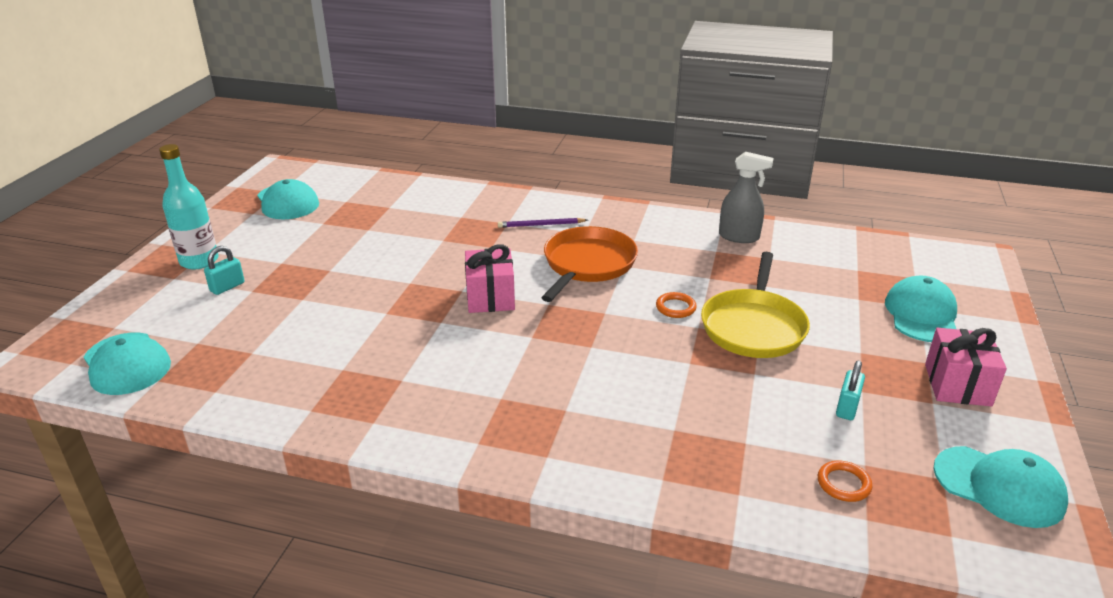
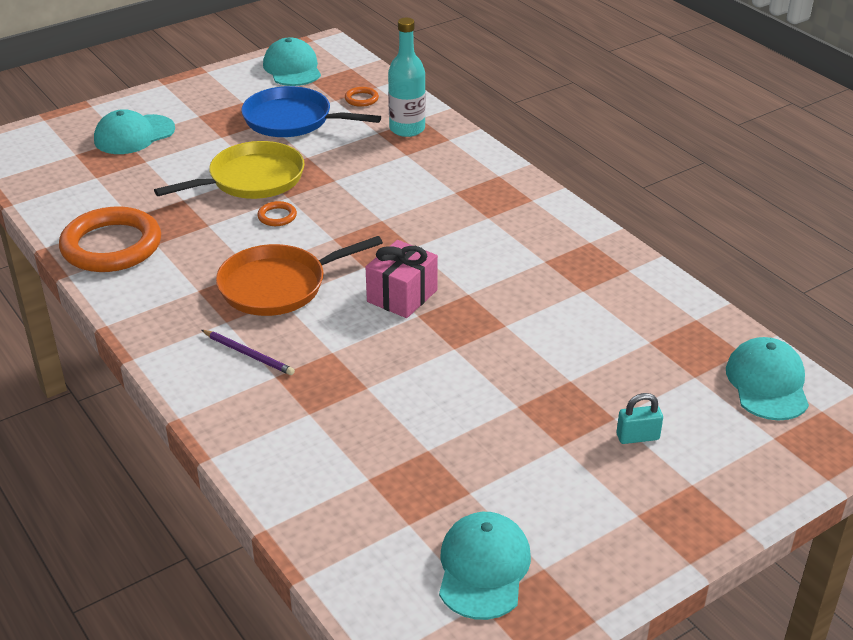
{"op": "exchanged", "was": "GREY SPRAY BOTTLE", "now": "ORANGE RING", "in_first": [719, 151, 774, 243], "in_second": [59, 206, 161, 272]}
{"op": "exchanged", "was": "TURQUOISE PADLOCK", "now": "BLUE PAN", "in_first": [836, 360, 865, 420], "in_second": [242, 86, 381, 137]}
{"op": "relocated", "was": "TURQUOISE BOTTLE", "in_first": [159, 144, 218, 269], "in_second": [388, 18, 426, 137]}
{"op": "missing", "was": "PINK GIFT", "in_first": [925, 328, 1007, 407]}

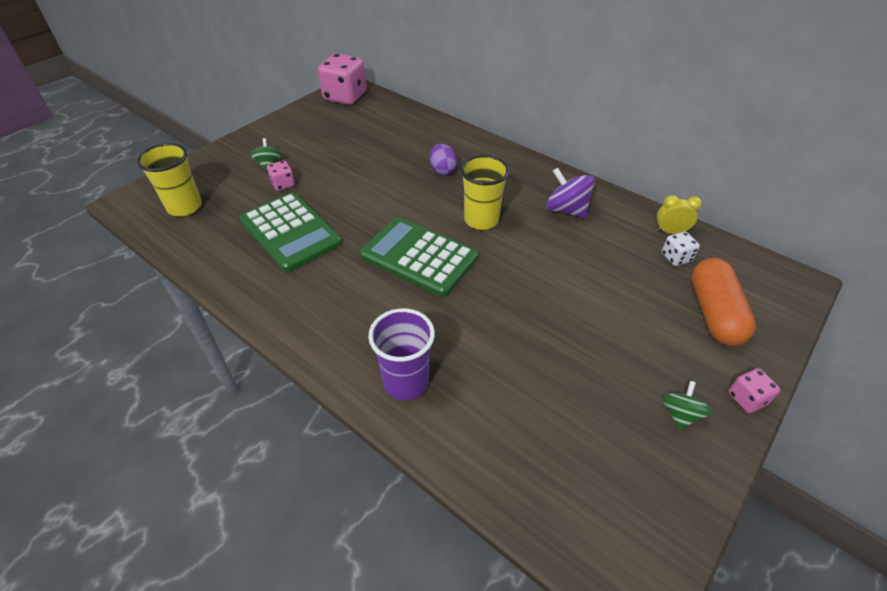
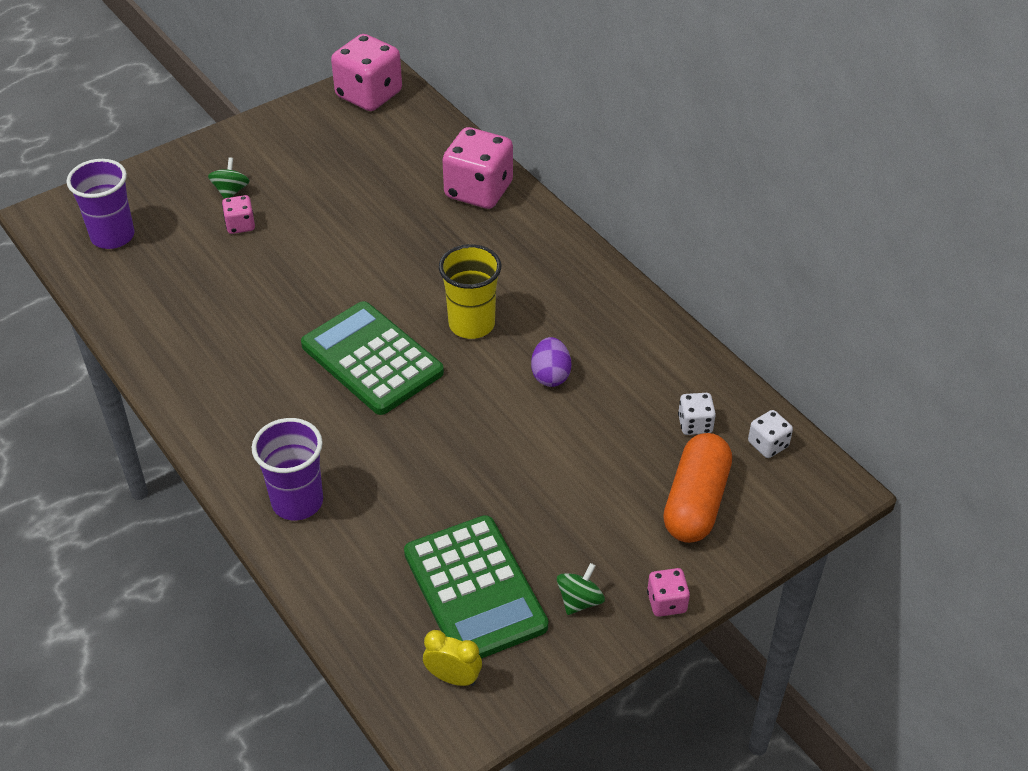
{"op": "colour", "was": "YELLOW CUP", "now": "PURPLE CUP", "in_first": [137, 143, 202, 216], "in_second": [66, 159, 135, 249]}
{"op": "relocated", "was": "GREEN CALCULATOR", "in_first": [240, 193, 342, 272], "in_second": [404, 515, 548, 659]}
{"op": "relocated", "was": "YELLOW CLOCK", "in_first": [656, 195, 702, 234], "in_second": [423, 630, 482, 686]}
{"op": "appeared", "now": "PINK DICE", "in_second": [442, 127, 513, 209]}
{"op": "relocated", "was": "PURPLE EGG", "in_first": [430, 144, 457, 175], "in_second": [531, 337, 571, 387]}
{"op": "appeared", "now": "WHITE DICE", "in_second": [748, 410, 793, 458]}
{"op": "missing", "was": "PURPLE SPINNING TOP", "in_first": [546, 168, 595, 218]}

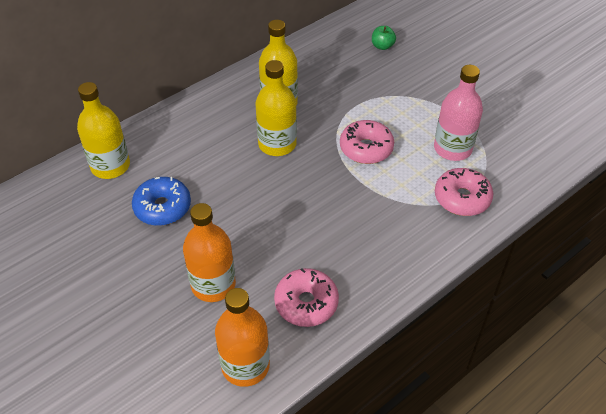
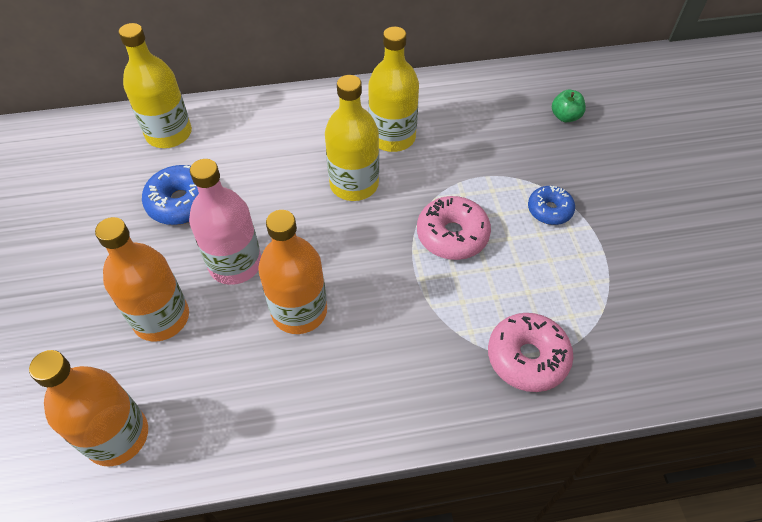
{"op": "relocated", "was": "PINK BOTTLE", "in_first": [434, 65, 483, 161], "in_second": [189, 159, 261, 285]}
{"op": "appeared", "now": "ORANGE BOTTLE", "in_second": [258, 210, 327, 334]}
{"op": "appeared", "now": "BLUE DONUT", "in_second": [528, 186, 575, 225]}
{"op": "missing", "was": "PINK DONUT", "in_first": [274, 268, 339, 327]}

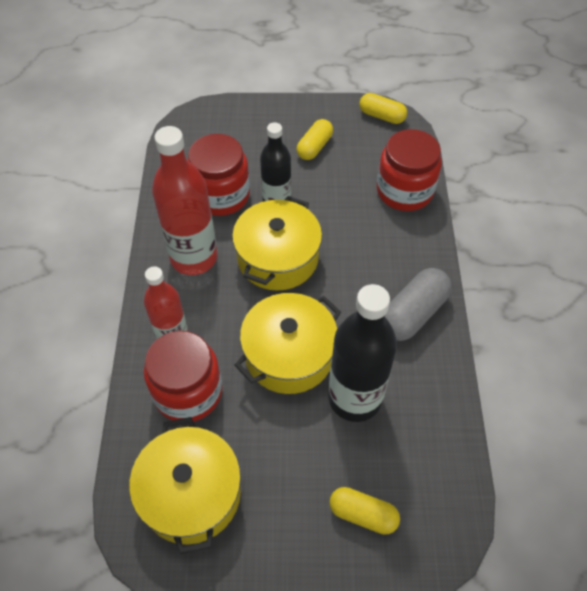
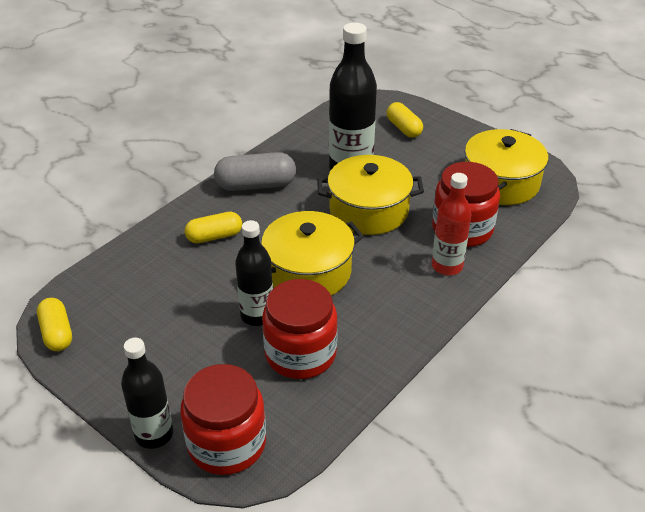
{"op": "appeared", "now": "BLACK BOTTLE", "in_second": [121, 338, 173, 449]}
{"op": "relocated", "was": "RED JAR", "in_first": [377, 129, 442, 211], "in_second": [180, 364, 266, 475]}
{"op": "relocated", "was": "YELLOW CAPSULE", "in_first": [296, 119, 333, 160], "in_second": [185, 212, 242, 243]}
{"op": "missing", "was": "RED BOTTLE", "in_first": [152, 126, 217, 275]}

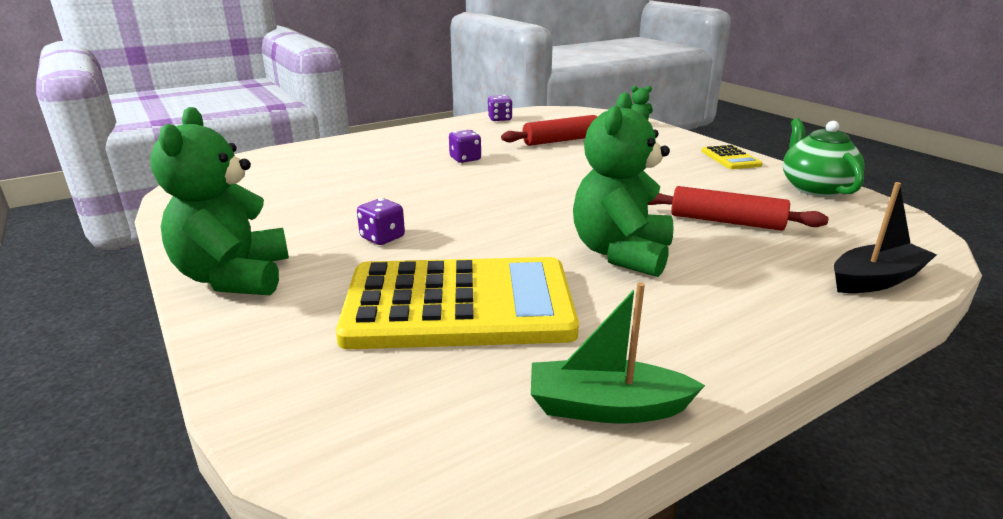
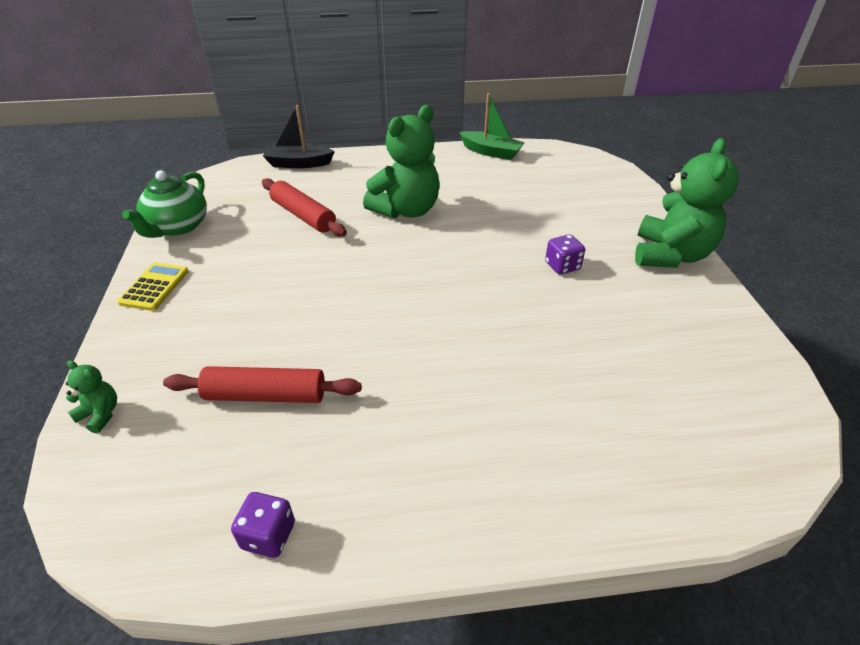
{"op": "missing", "was": "YELLOW CALCULATOR", "in_first": [336, 257, 579, 349]}
{"op": "missing", "was": "PURPLE DICE", "in_first": [449, 130, 481, 163]}

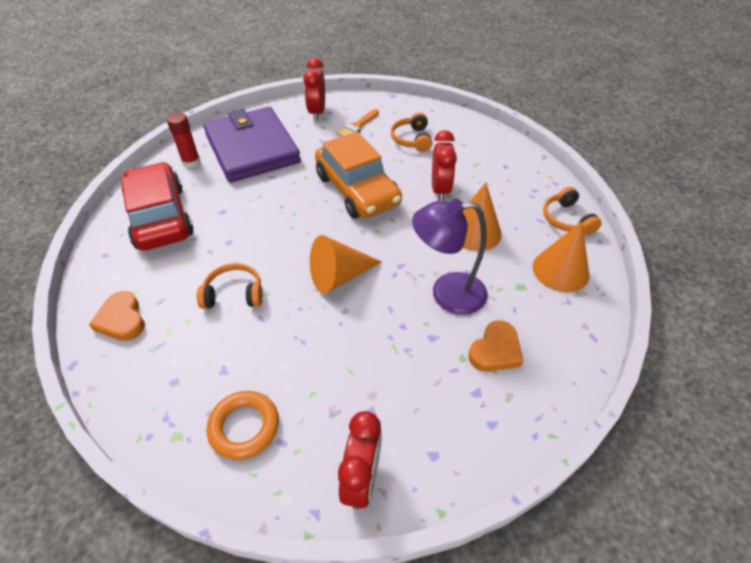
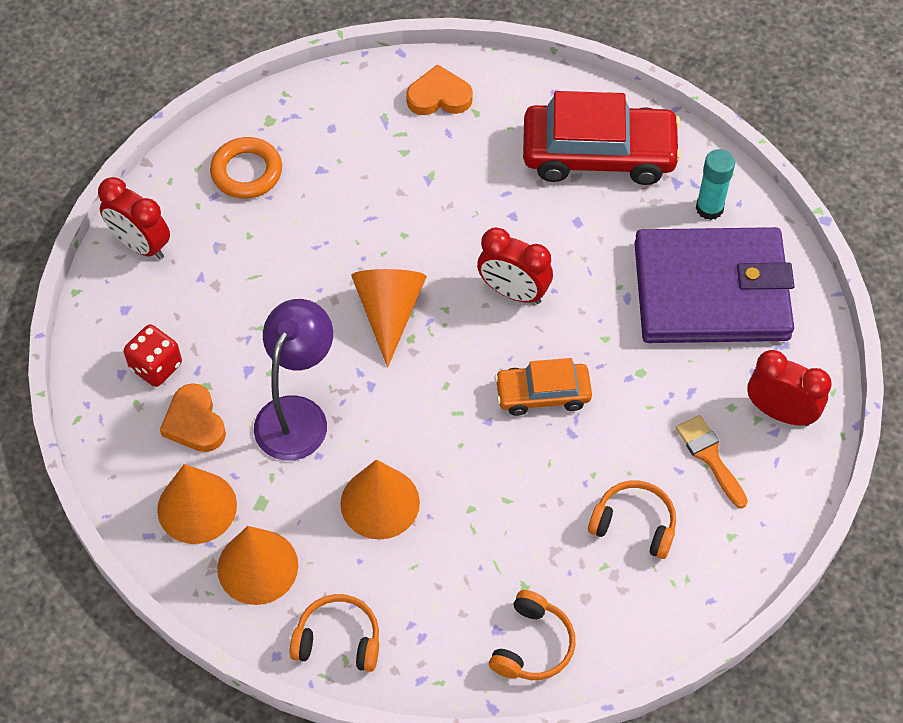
{"op": "appeared", "now": "RED DICE", "in_second": [124, 324, 182, 387]}
{"op": "appeared", "now": "ORANGE CONE", "in_second": [157, 464, 237, 544]}
{"op": "relocated", "was": "RED CLOCK", "in_first": [432, 130, 457, 201], "in_second": [477, 227, 553, 304]}
{"op": "relocated", "was": "ORANGE HEADPHONES", "in_first": [197, 263, 263, 309], "in_second": [489, 590, 576, 680]}
{"op": "size", "was": "ORANGE CAR", "in_first": [315, 132, 402, 219], "in_second": [495, 358, 592, 416], "ratio": 0.56}
{"op": "colour", "was": "RED GLUE STICK", "now": "TURQUOISE GLUE STICK", "in_first": [167, 112, 201, 168], "in_second": [696, 149, 735, 220]}

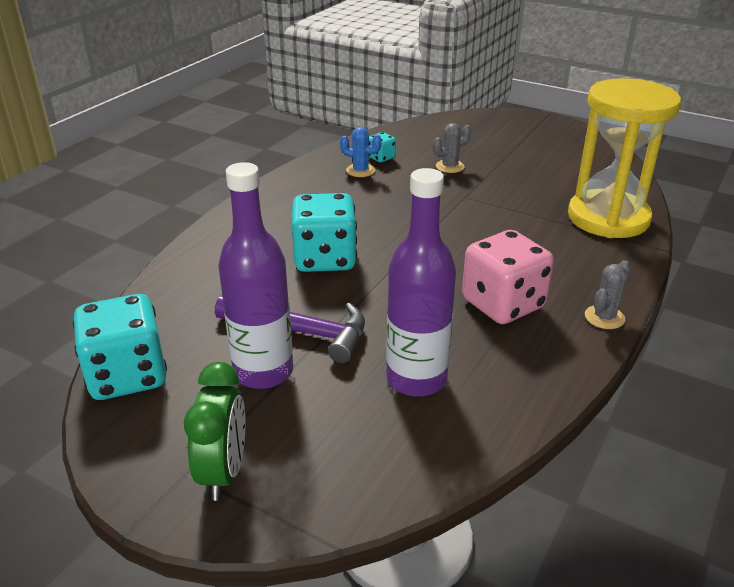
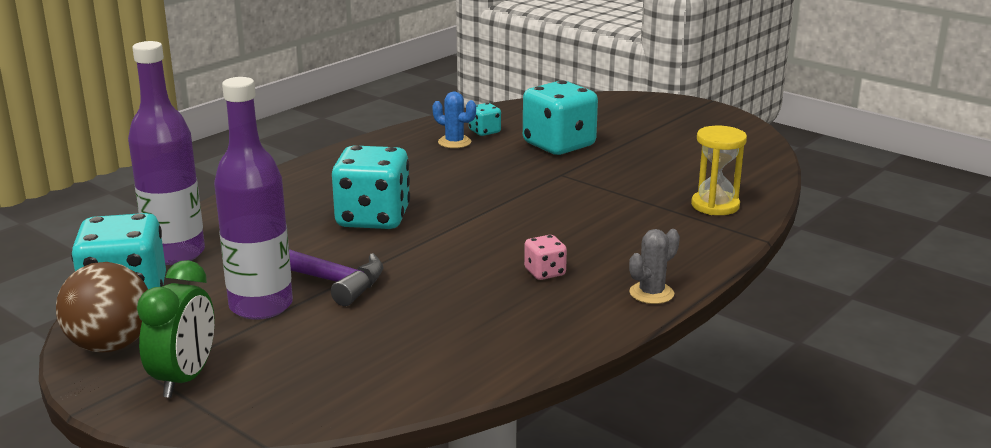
{"op": "appeared", "now": "BROWN BALL", "in_second": [56, 262, 148, 353]}
{"op": "relocated", "was": "PURPLE BOTTLE", "in_first": [386, 168, 456, 397], "in_second": [128, 41, 205, 265]}
{"op": "exchanged", "was": "GREY CACTUS", "now": "TURQUOISE DICE", "in_first": [433, 123, 471, 173], "in_second": [523, 80, 598, 155]}
{"op": "size", "was": "PINK DICE", "in_first": [462, 230, 554, 324], "in_second": [524, 235, 567, 280], "ratio": 0.46}
{"op": "size", "was": "YELLOW HOURGLASS", "in_first": [568, 78, 681, 238], "in_second": [691, 126, 747, 215], "ratio": 0.51}

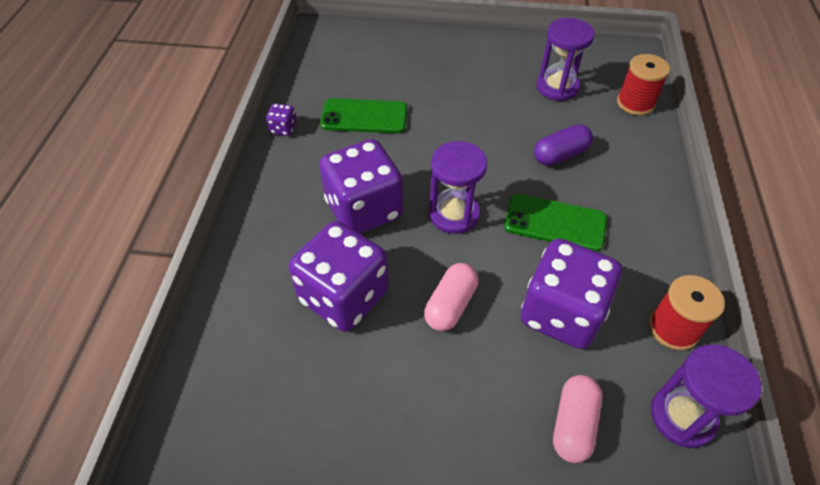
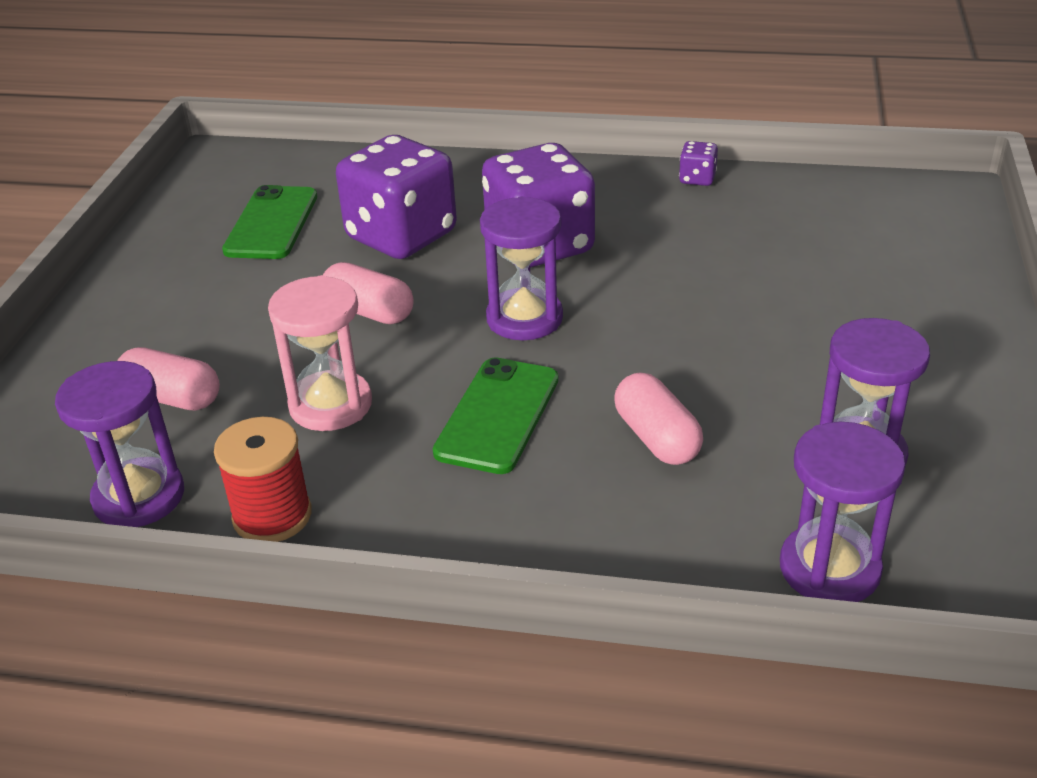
{"op": "relocated", "was": "GREEN PHONE", "in_first": [320, 98, 407, 133], "in_second": [222, 185, 317, 259]}
{"op": "exchanged", "was": "PURPLE DICE", "now": "PINK HOURGLASS", "in_first": [521, 238, 622, 349], "in_second": [268, 275, 372, 431]}
{"op": "colour", "was": "PURPLE CAPSULE", "now": "PINK CAPSULE", "in_first": [534, 124, 593, 166], "in_second": [614, 372, 703, 465]}
{"op": "exchanged", "was": "RED SPOOL", "now": "PURPLE HOURGLASS", "in_first": [617, 54, 670, 116], "in_second": [780, 422, 906, 602]}

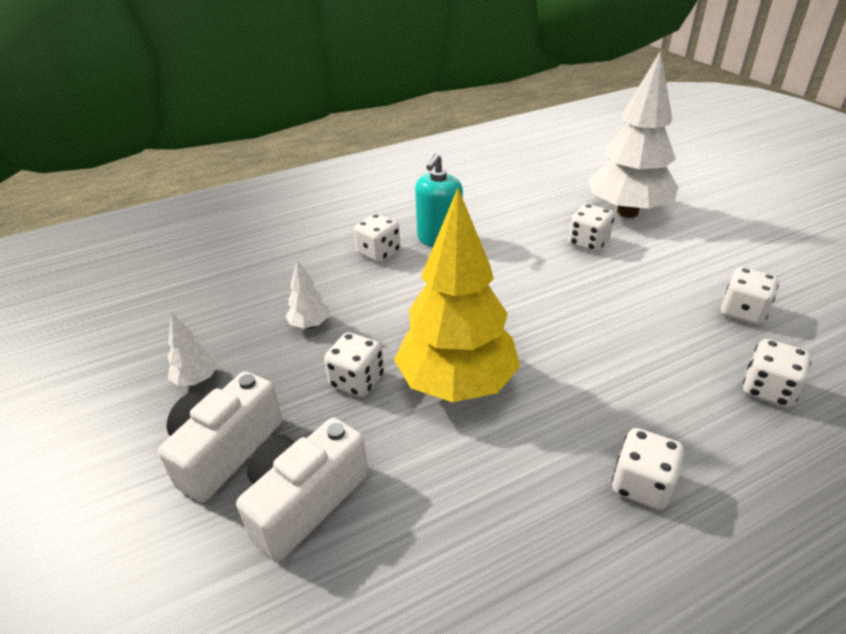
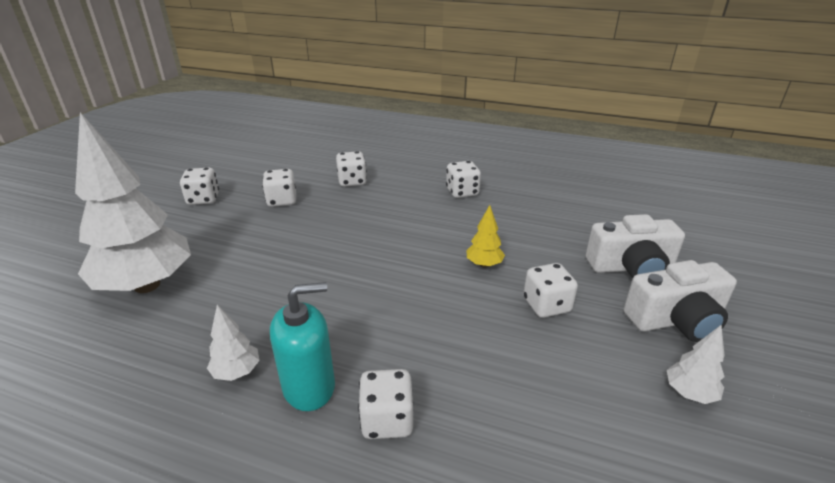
{"op": "relocated", "was": "WHITE DICE", "in_first": [568, 204, 614, 252], "in_second": [180, 168, 219, 205]}
{"op": "relocated", "was": "WHITE TREE", "in_first": [285, 260, 329, 329], "in_second": [207, 305, 260, 381]}
{"op": "size", "was": "YELLOW TREE", "in_first": [394, 188, 520, 402], "in_second": [466, 205, 505, 268], "ratio": 0.41}

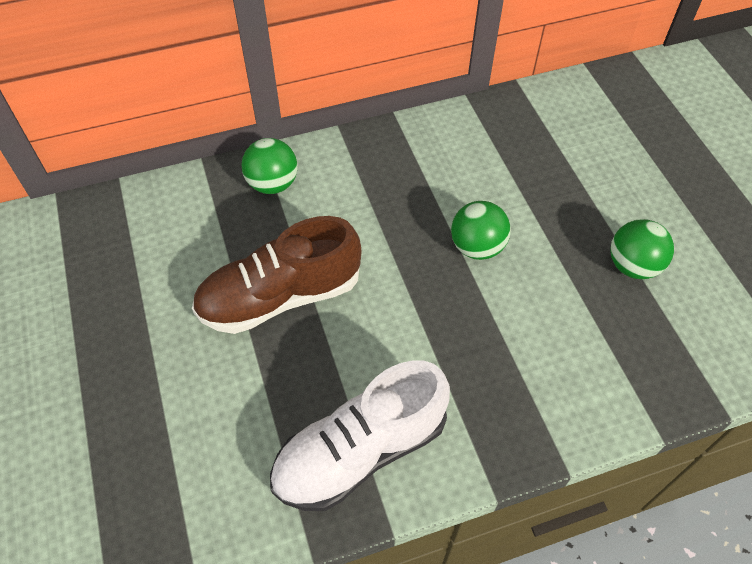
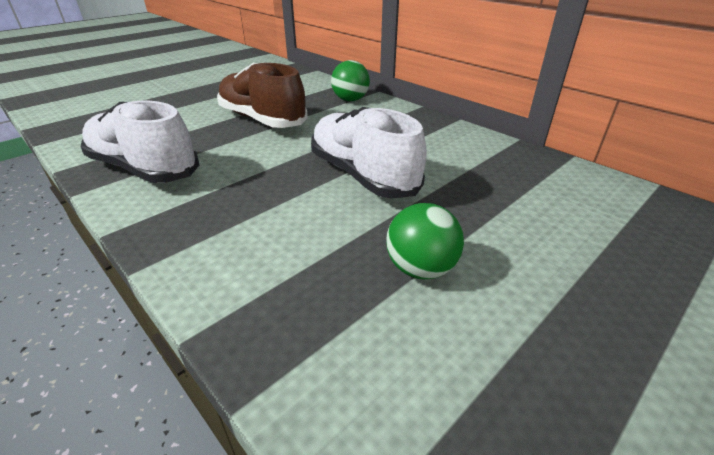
{"op": "exchanged", "was": "GREEN BALL", "now": "WHITE SHOE", "in_first": [451, 201, 511, 260], "in_second": [311, 107, 427, 198]}

